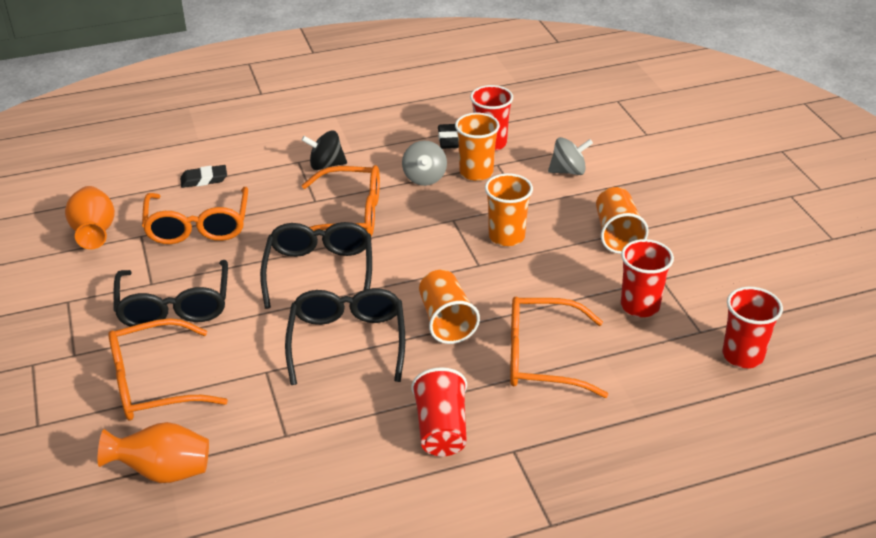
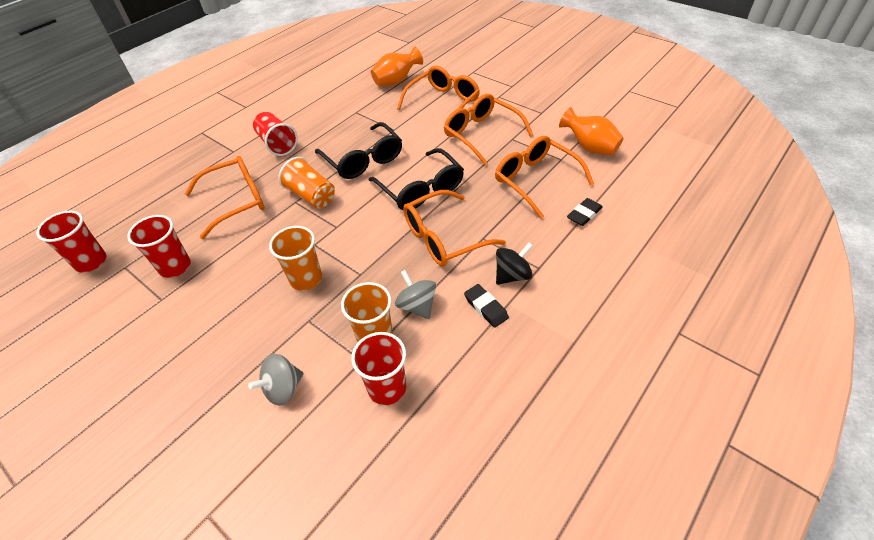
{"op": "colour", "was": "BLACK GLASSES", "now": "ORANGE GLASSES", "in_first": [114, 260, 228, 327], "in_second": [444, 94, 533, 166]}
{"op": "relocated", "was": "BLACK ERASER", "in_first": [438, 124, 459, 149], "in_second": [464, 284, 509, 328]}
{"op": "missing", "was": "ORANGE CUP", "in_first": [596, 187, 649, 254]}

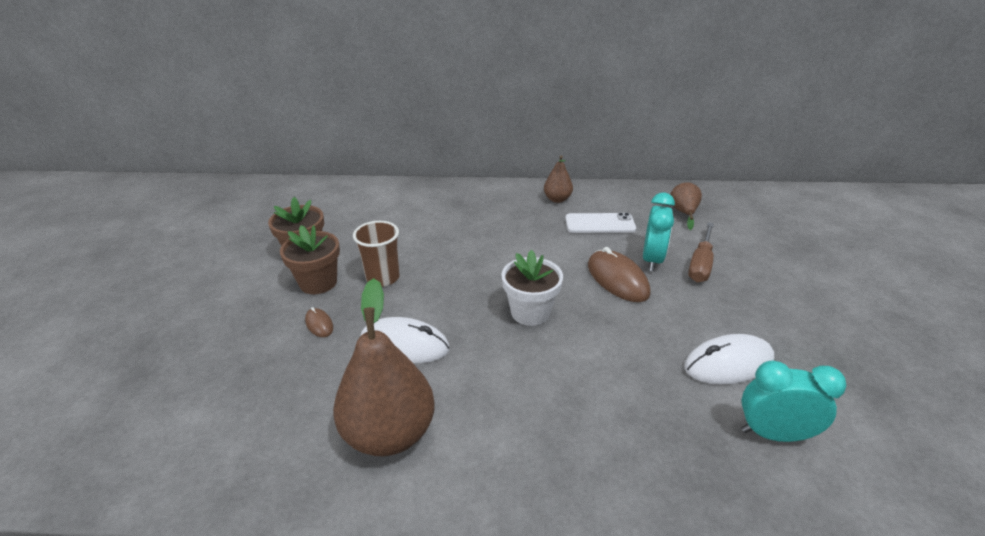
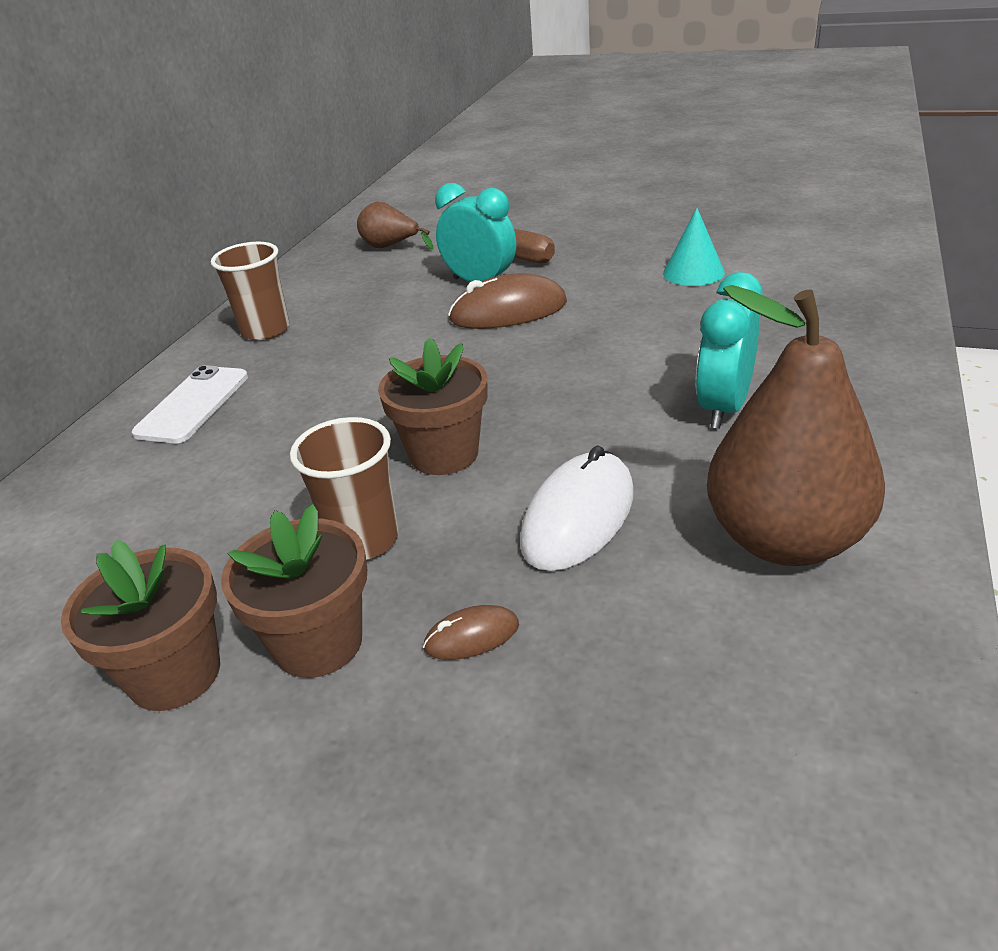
{"op": "relocated", "was": "WHITE PHONE", "in_first": [565, 213, 636, 233], "in_second": [132, 365, 248, 443]}
{"op": "exchanged", "was": "BROWN PEAR", "now": "BROWN CUP", "in_first": [544, 155, 573, 203], "in_second": [211, 241, 289, 341]}
{"op": "appeared", "now": "BROWN FLOWER POT", "in_second": [378, 337, 488, 475]}
{"op": "exchanged", "was": "WHITE MOUSE", "now": "TURQUOISE CONE", "in_first": [684, 334, 774, 385], "in_second": [663, 208, 725, 286]}
{"op": "relocated", "was": "TURQUOISE CLOCK", "in_first": [742, 361, 846, 442], "in_second": [696, 272, 763, 429]}
{"op": "missing", "was": "WHITE FLOWER POT", "in_first": [501, 250, 563, 326]}

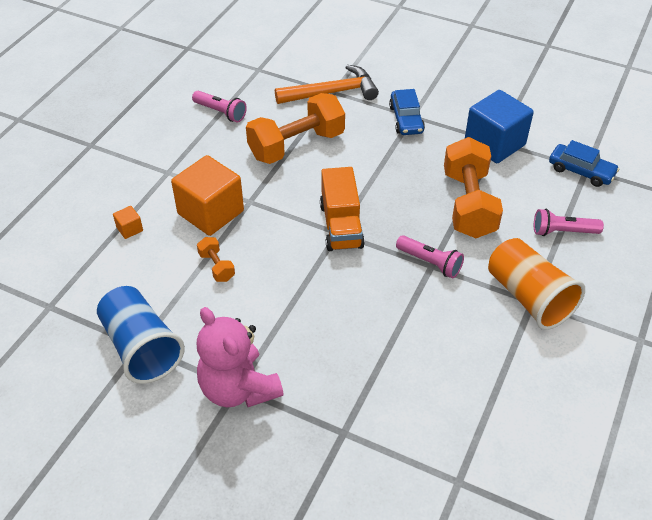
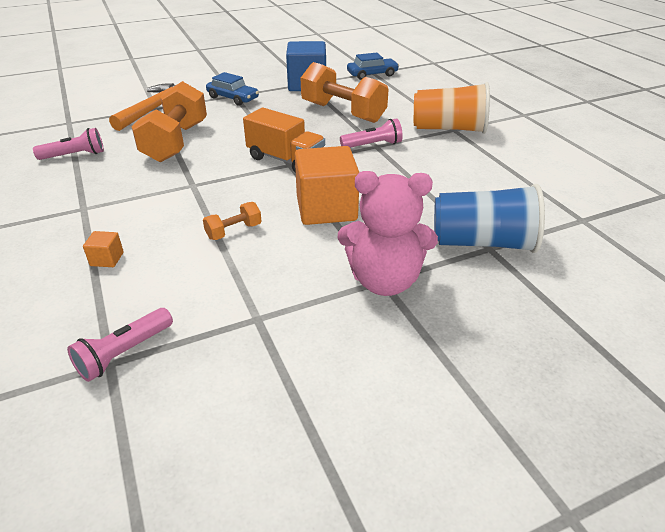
{"op": "relocated", "was": "PINK FLASHLIGHT", "in_first": [534, 209, 604, 236], "in_second": [67, 308, 173, 382]}
{"op": "spun", "was": "ORANGE DUMBBELL", "in_first": [197, 237, 235, 282], "in_second": [203, 202, 262, 240], "clockwise": -45}
{"op": "relocated", "was": "ORANGE CUBE", "in_first": [171, 155, 244, 236], "in_second": [295, 146, 359, 225]}
{"op": "relocated", "was": "BLUE CUP", "in_first": [97, 286, 185, 384], "in_second": [434, 184, 545, 253]}

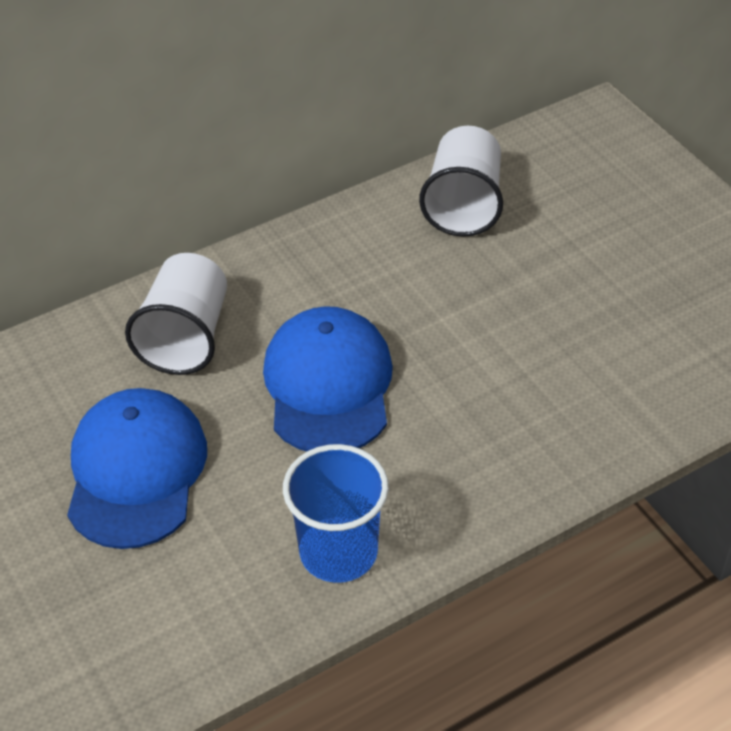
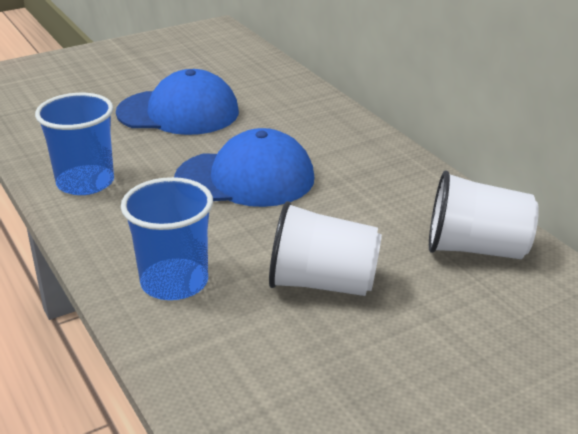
{"op": "appeared", "now": "BLUE CUP", "in_second": [121, 177, 213, 300]}
{"op": "relocated", "was": "WHITE CUP", "in_first": [125, 253, 227, 375], "in_second": [269, 201, 382, 296]}

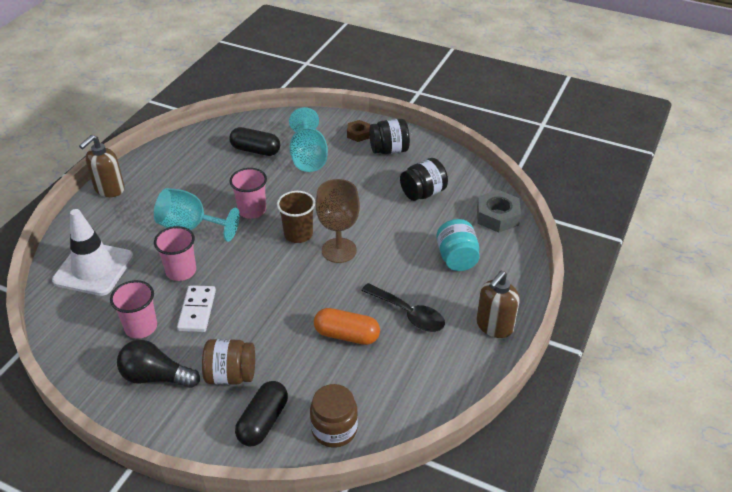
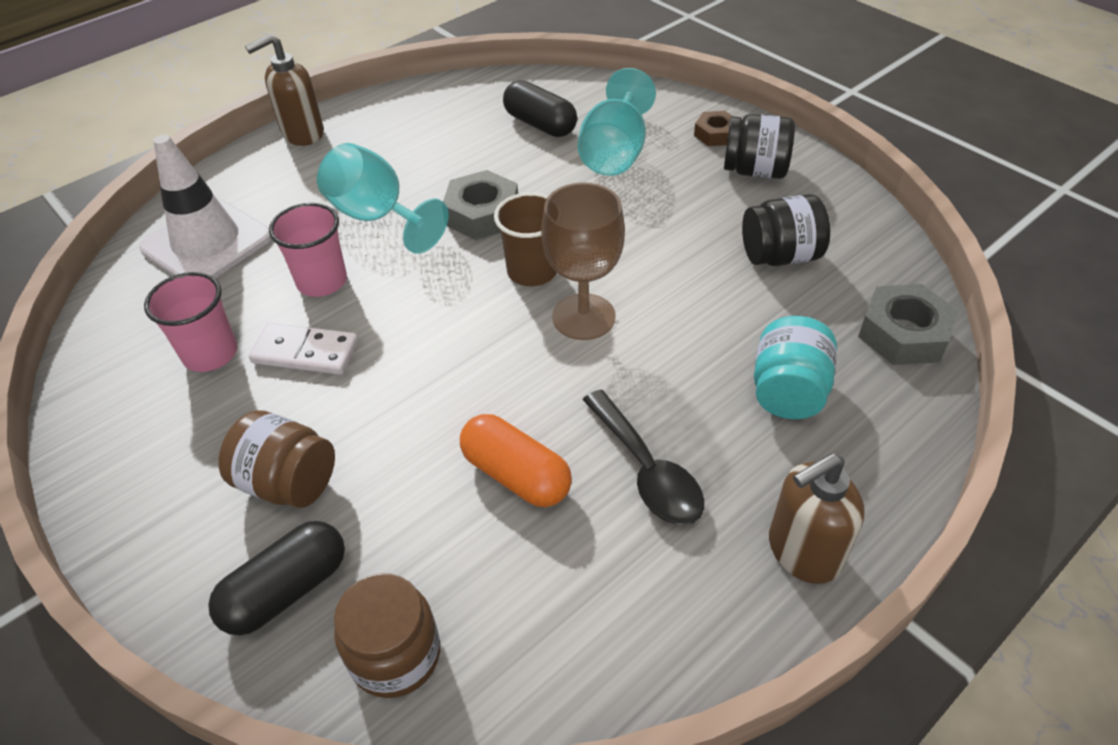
{"op": "spun", "was": "WHITE DOMINO", "in_first": [177, 285, 216, 332], "in_second": [249, 323, 358, 375], "clockwise": 75}
{"op": "exchanged", "was": "PINK CUP", "now": "GREY NUT", "in_first": [230, 168, 267, 219], "in_second": [443, 170, 518, 240]}
{"op": "missing", "was": "BLACK LIGHT BULB", "in_first": [117, 340, 200, 388]}

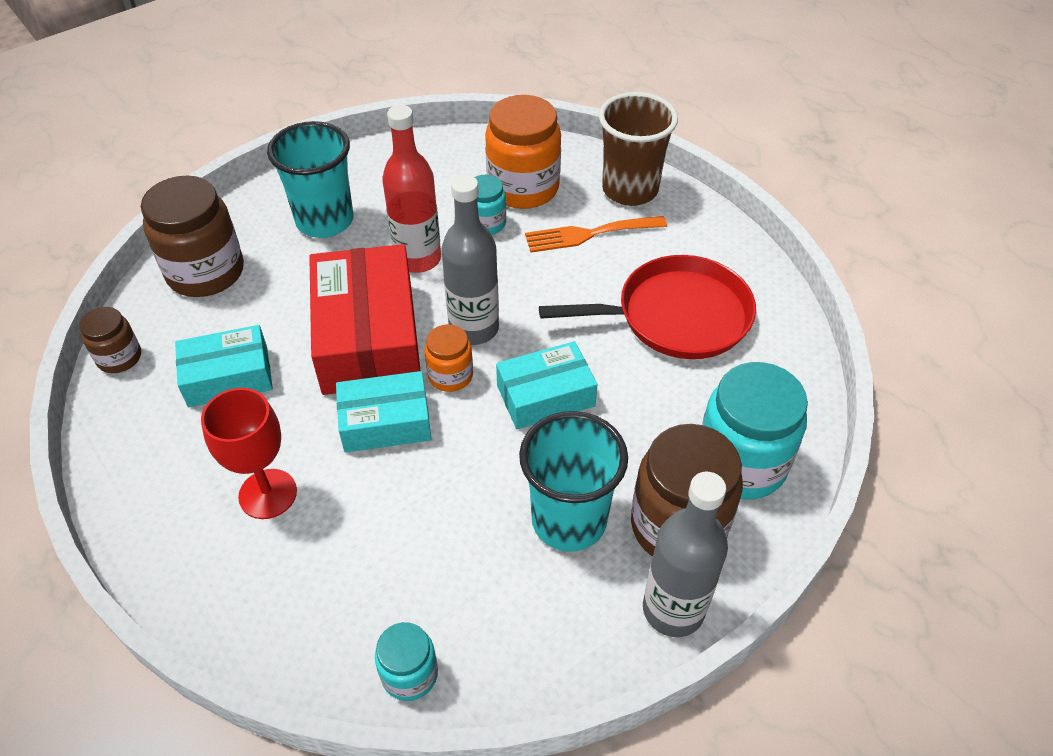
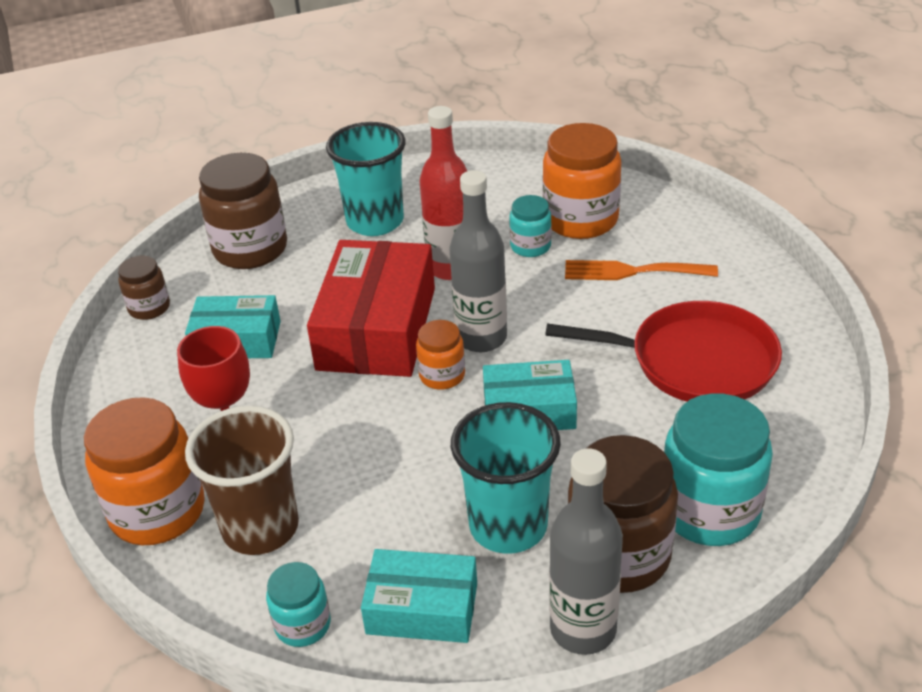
{"op": "appeared", "now": "ORANGE JAR", "in_second": [84, 397, 205, 545]}
{"op": "relocated", "was": "BROWN CUP", "in_first": [599, 92, 678, 206], "in_second": [185, 406, 299, 555]}
{"op": "relocated", "was": "TURQUOISE BOX", "in_first": [336, 371, 432, 453], "in_second": [361, 549, 477, 643]}

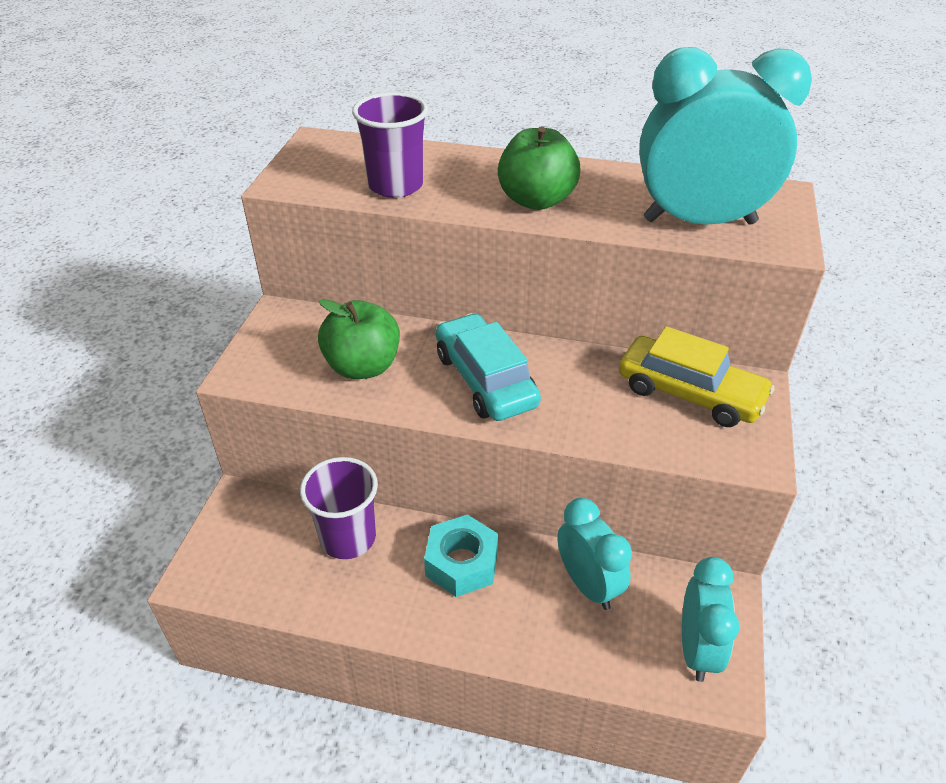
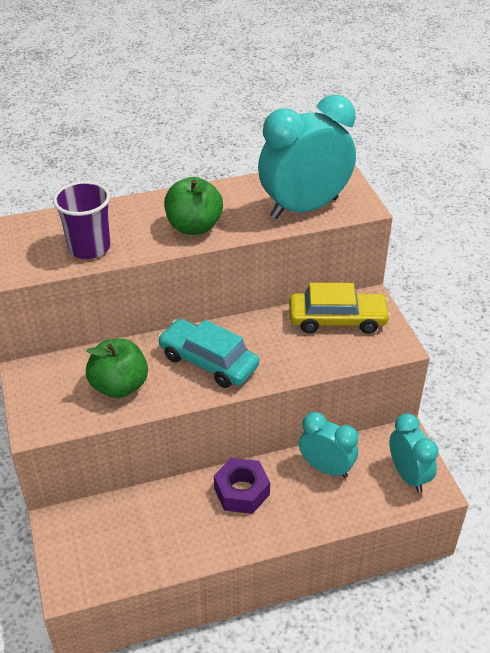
{"op": "colour", "was": "TURQUOISE NUT", "now": "PURPLE NUT", "in_first": [424, 514, 498, 597], "in_second": [214, 458, 270, 514]}
{"op": "missing", "was": "PURPLE CUP", "in_first": [300, 457, 378, 559]}

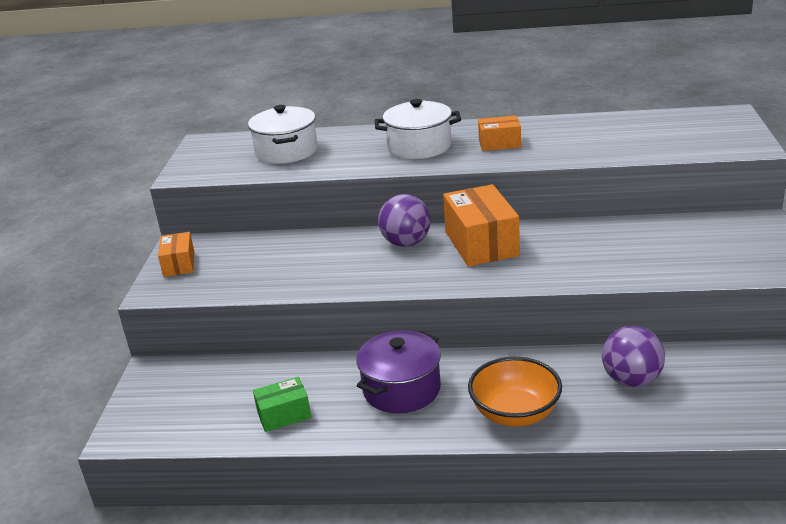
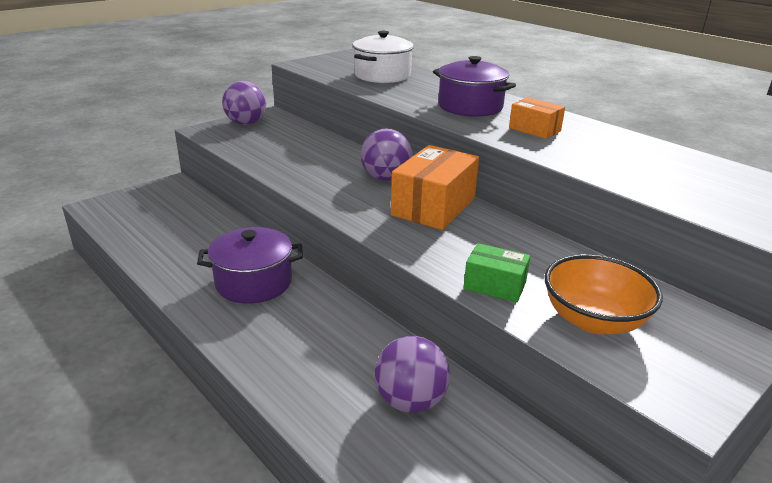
{"op": "exchanged", "was": "ORANGE BOX", "now": "PURPLE BALL", "in_first": [158, 232, 195, 277], "in_second": [222, 81, 266, 125]}
{"op": "colour", "was": "WHITE POT", "now": "PURPLE POT", "in_first": [375, 99, 461, 159], "in_second": [433, 56, 516, 117]}
{"op": "relocated", "was": "GREEN BOX", "in_first": [253, 377, 311, 432], "in_second": [464, 243, 530, 303]}
{"op": "relocated", "was": "ORANGE BOWL", "in_first": [468, 357, 562, 427], "in_second": [545, 254, 663, 334]}

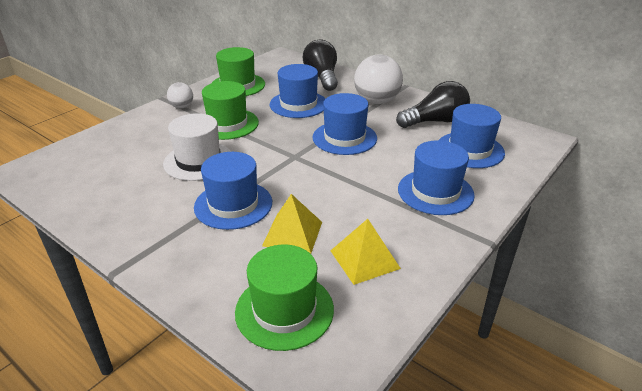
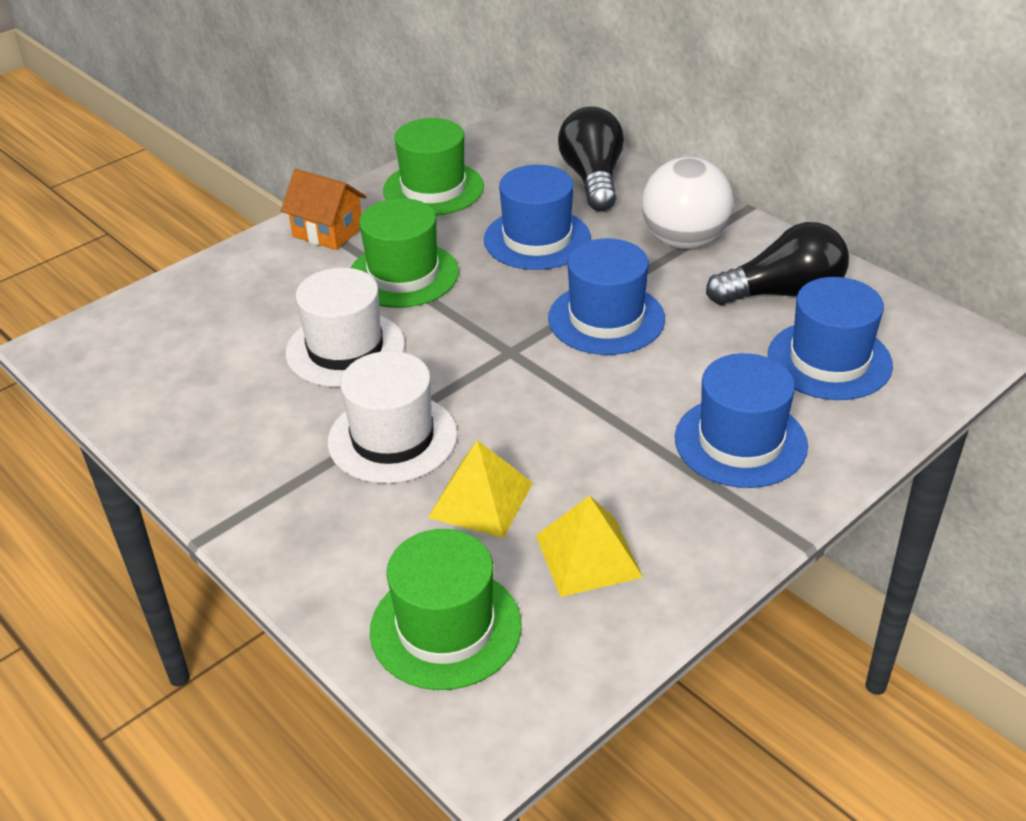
{"op": "exchanged", "was": "WHITE BALL", "now": "ORANGE HOUSE", "in_first": [167, 82, 193, 108], "in_second": [281, 169, 367, 250]}
{"op": "colour", "was": "BLUE HAT", "now": "WHITE HAT", "in_first": [194, 152, 272, 230], "in_second": [328, 351, 457, 484]}

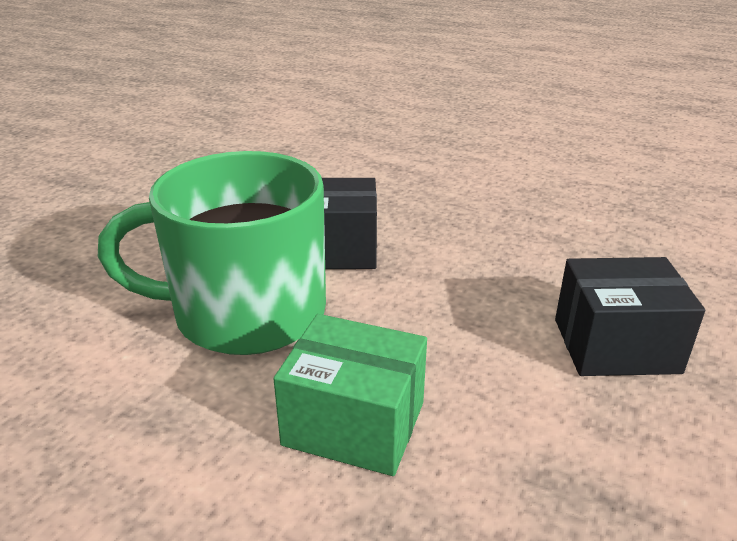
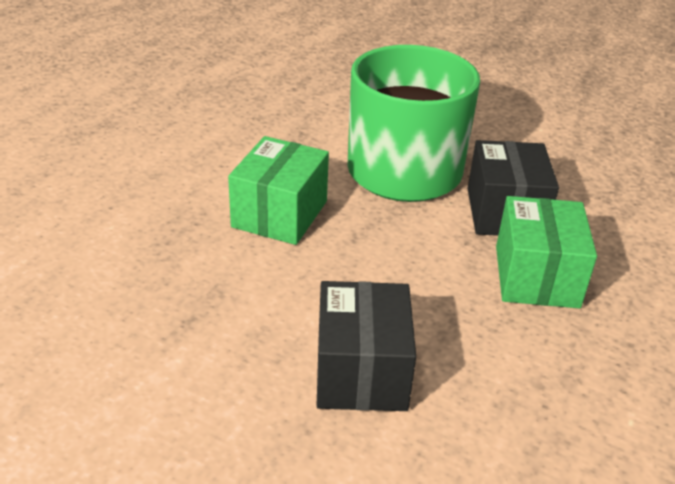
{"op": "appeared", "now": "GREEN BOX", "in_second": [496, 196, 597, 308]}

